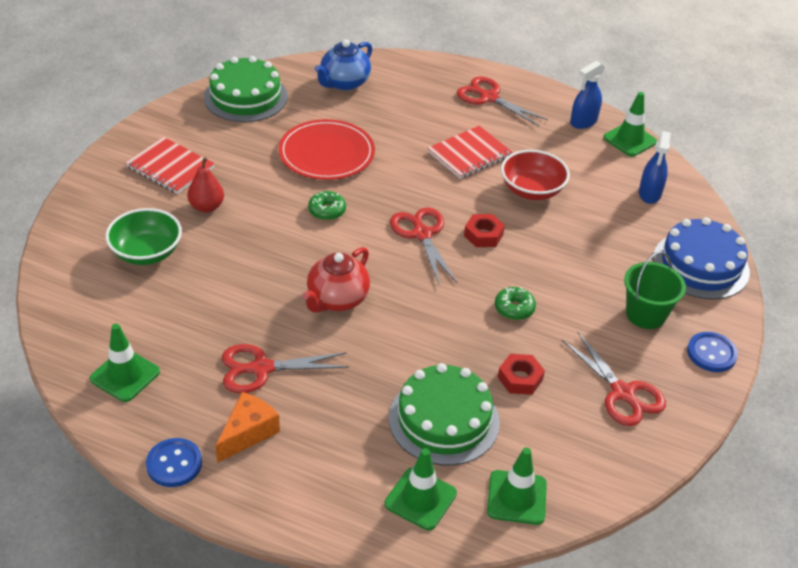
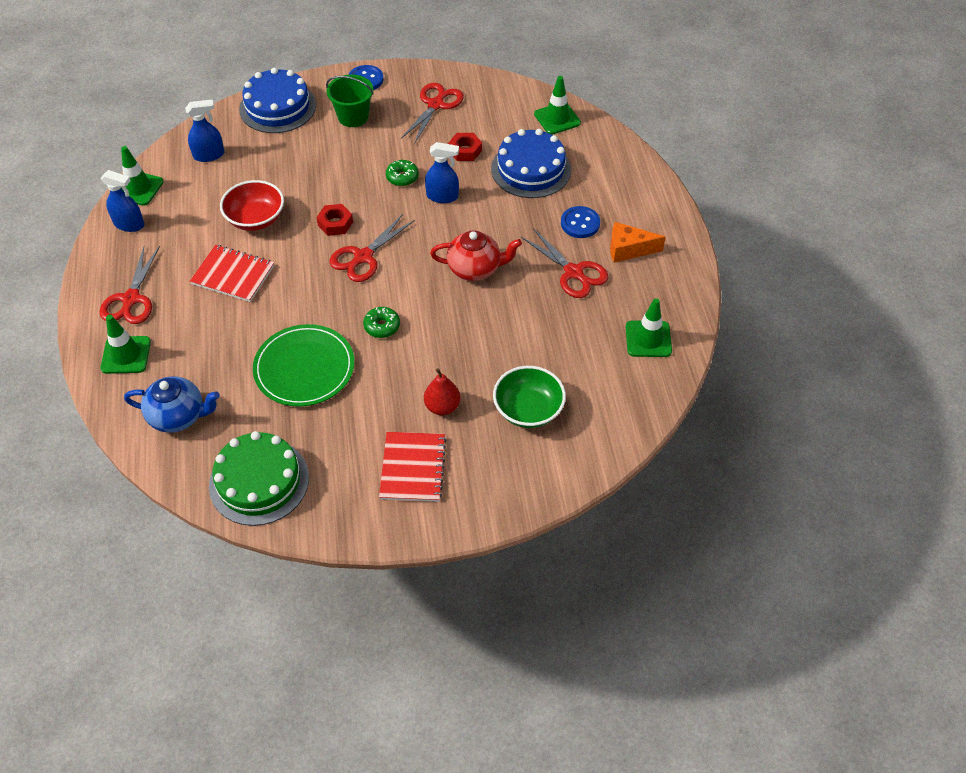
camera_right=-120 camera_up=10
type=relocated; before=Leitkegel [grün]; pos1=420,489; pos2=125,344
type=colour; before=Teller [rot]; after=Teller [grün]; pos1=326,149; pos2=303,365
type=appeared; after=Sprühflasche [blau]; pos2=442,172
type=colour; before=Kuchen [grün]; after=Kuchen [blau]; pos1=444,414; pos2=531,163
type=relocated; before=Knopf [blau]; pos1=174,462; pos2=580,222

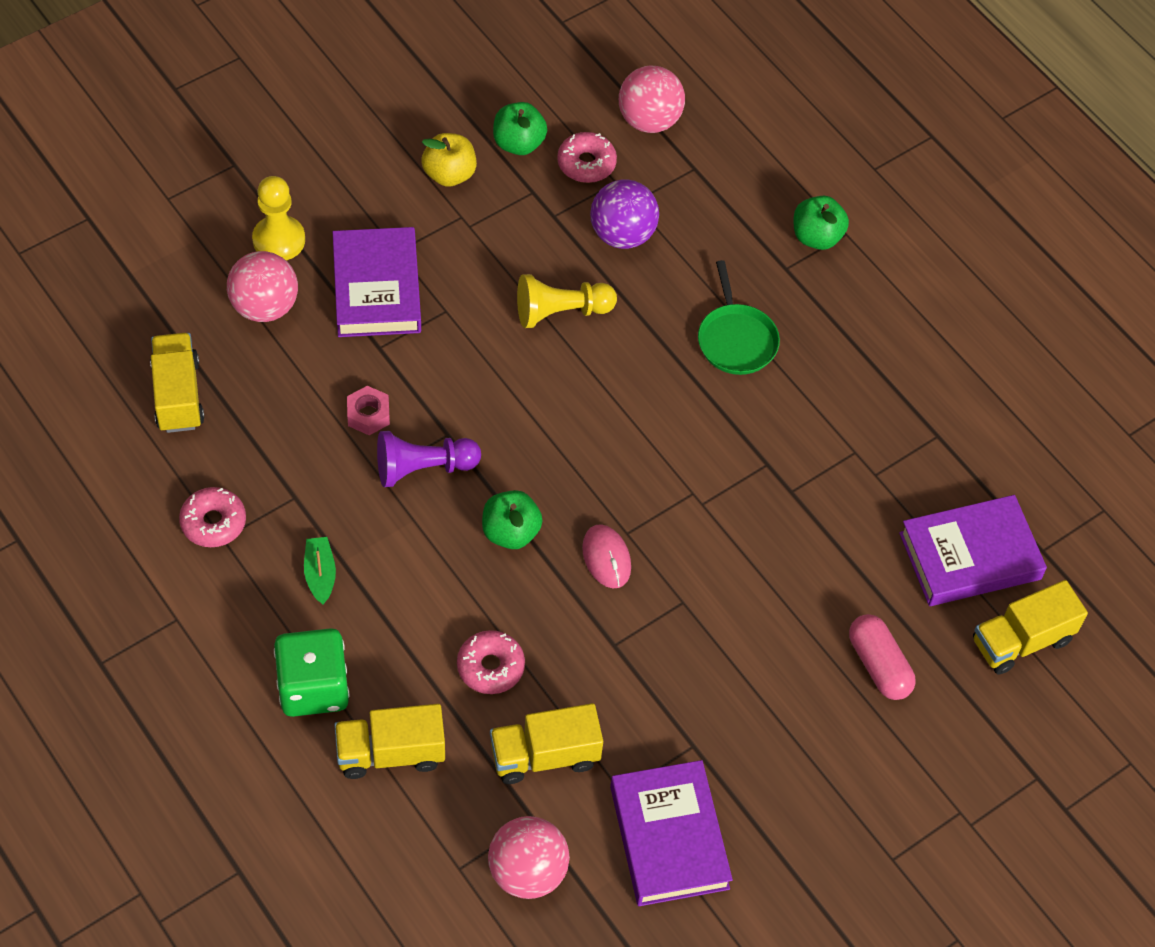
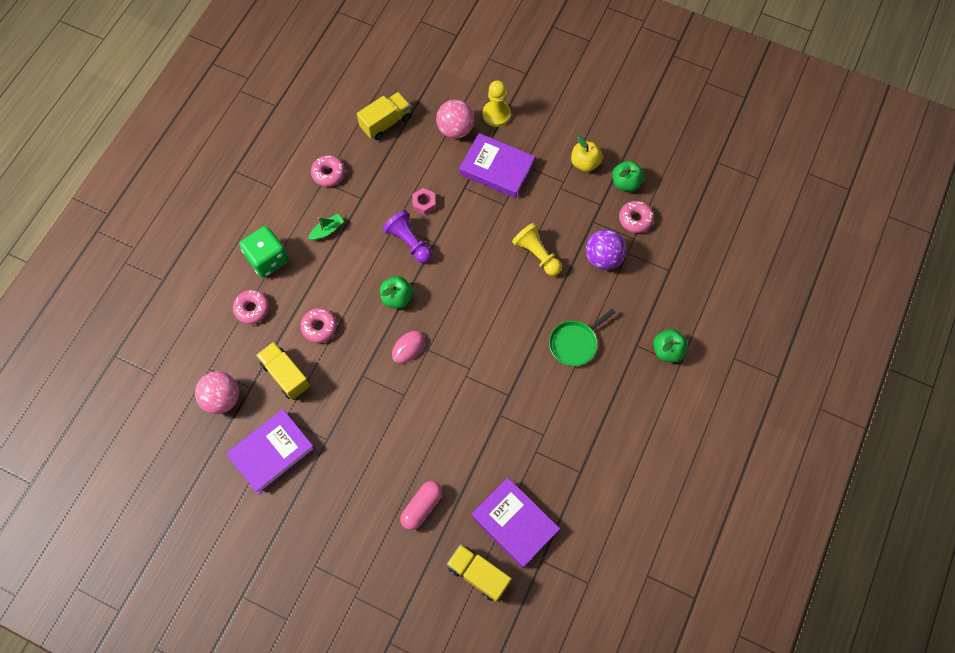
camera_right=65 camera_up=10
type=exchanged; before=Lastwagen [gelb]; after=Donut [rosa]; pos1=389,741; pos2=251,307
type=spun; before=Buch [lila]; pos1=377,282; pos2=497,165; turn=60
type=missing; before=Ball [rosa]; pos1=652,99

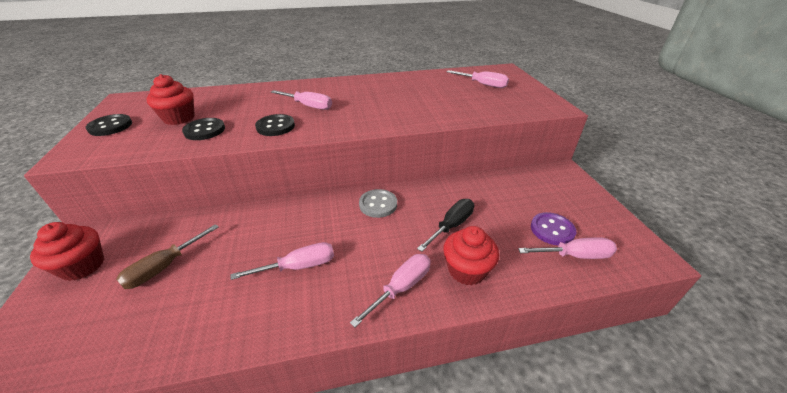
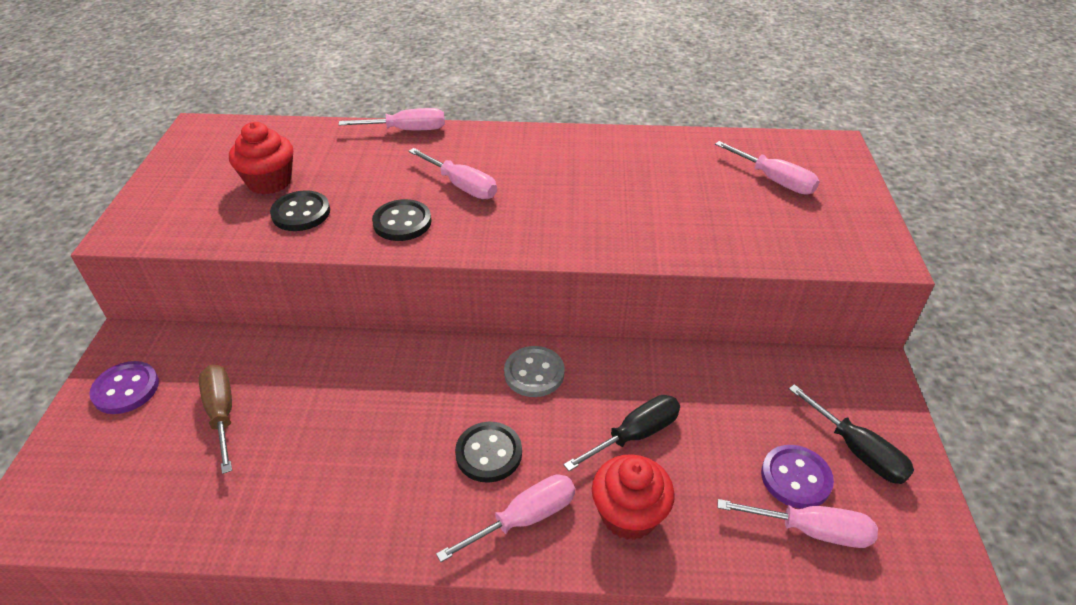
camera_right=15 camera_up=5
type=exchanged; before=Muffin [rot]; after=Knopf [lila]; pos1=67,251; pos2=124,387
type=spun; before=Schraubenzieher [braun]; pos1=167,256; pos2=215,419; turn=105
type=relocated; before=Schraubenzieher [rosa]; pos1=282,261; pos2=391,119
type=relocated; before=Knopf [schwarz]; pos1=109,125; pos2=488,452
type=appeared; after=Schraubenzieher [schwarz]; pos2=851,434

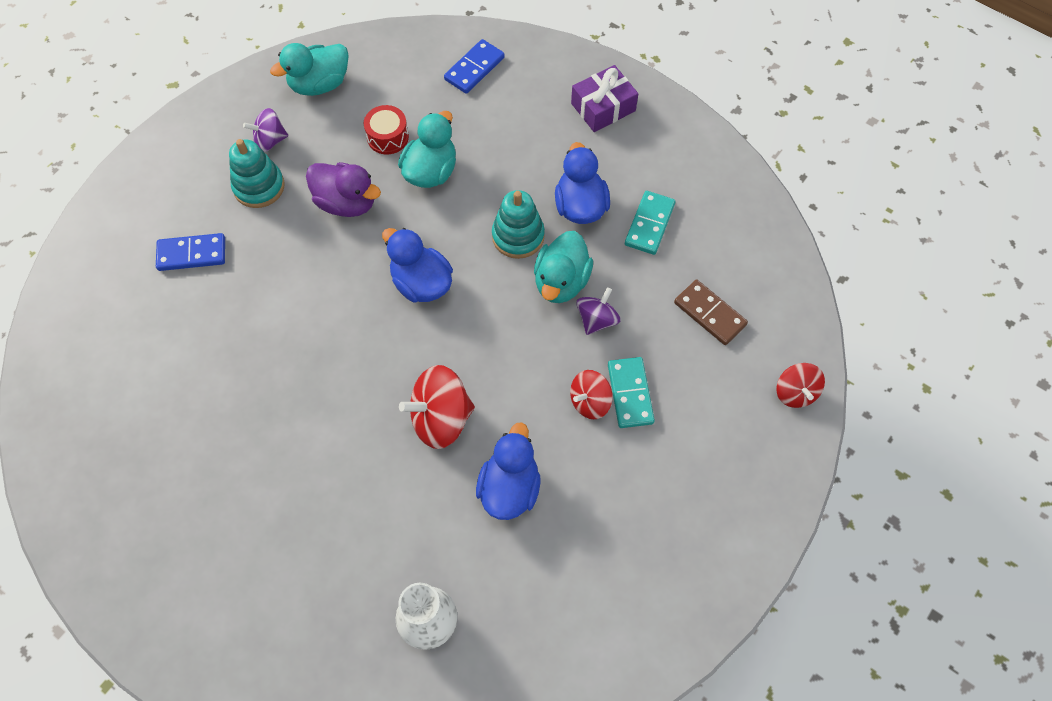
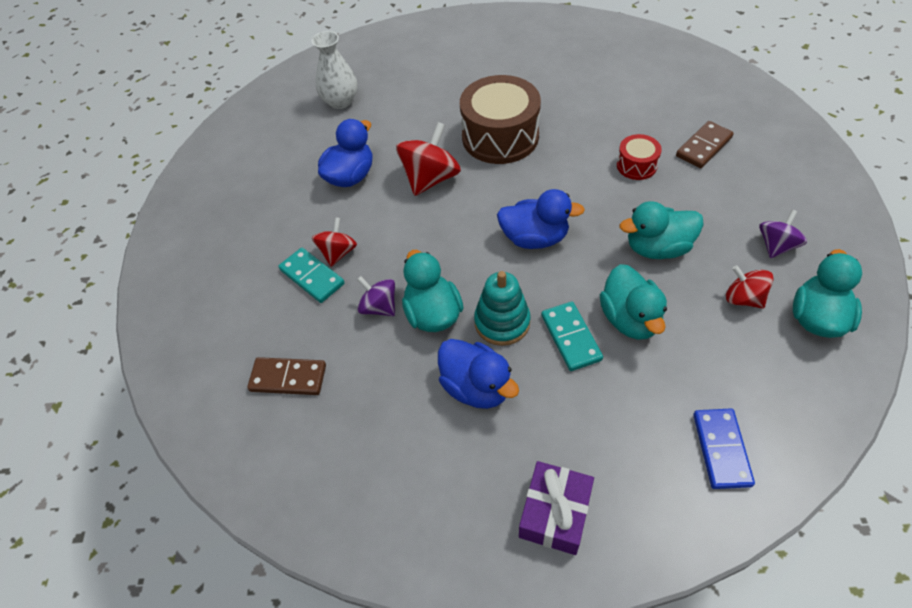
camera_right=145 camera_up=-10
type=spun; before=Ente [blau]; pos1=508,471; pos2=345,153; turn=-120
type=spun; before=Kreisel [lila]; pos1=598,311; pos2=376,296; turn=135
type=appeared; after=Trommel [braun]; pos2=500,119
type=relocated; before=Dominostein [türkis]; pos1=650,223; pos2=572,336
type=relocated; before=Trommel [rot]; pos1=386,130; pos2=639,157
type=colour; before=Ente [lila]; after=Ente [türkis]; pos1=343,189; pos2=662,230
type=colour; before=Dominostein [blau]; after=Dominostein [braun]; pos1=190,252; pos2=705,144
type=relocated; before=Kreisel [rot]; pos1=800,385; pos2=750,287
type=missing; before=Stapelspielzeug [türkis]; pos1=256,173

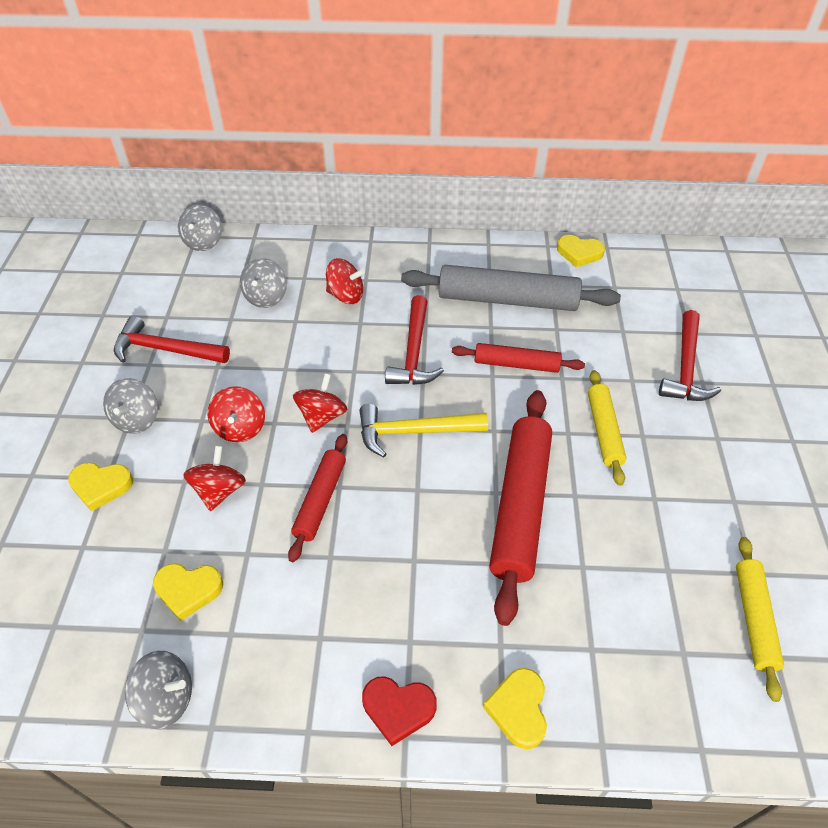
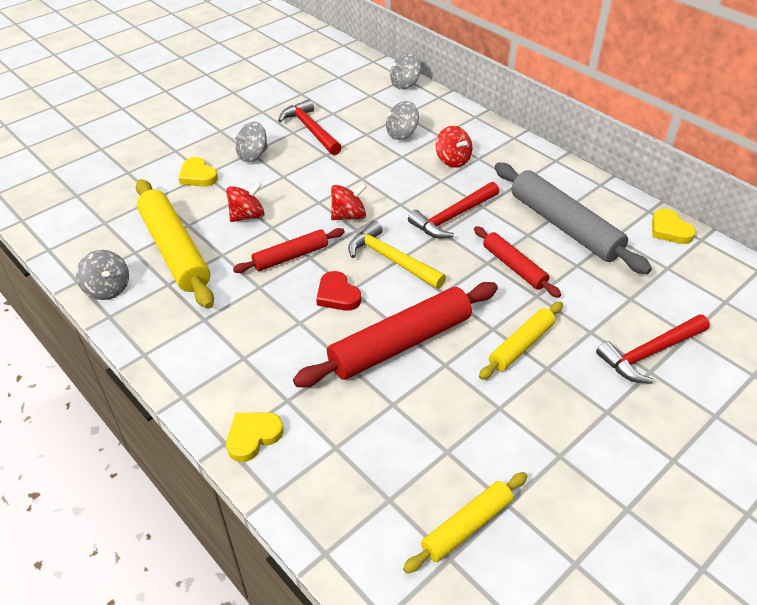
camera_right=45 camera_up=-5
type=exchanged; before=Herz [gelb]; after=Nudelholz [gelb]; pos1=188,592; pos2=175,244
type=relocated; before=Herz [rot]; pos1=399,711; pos2=338,291
type=missing; before=Kreisel [rot]; pos1=236,414

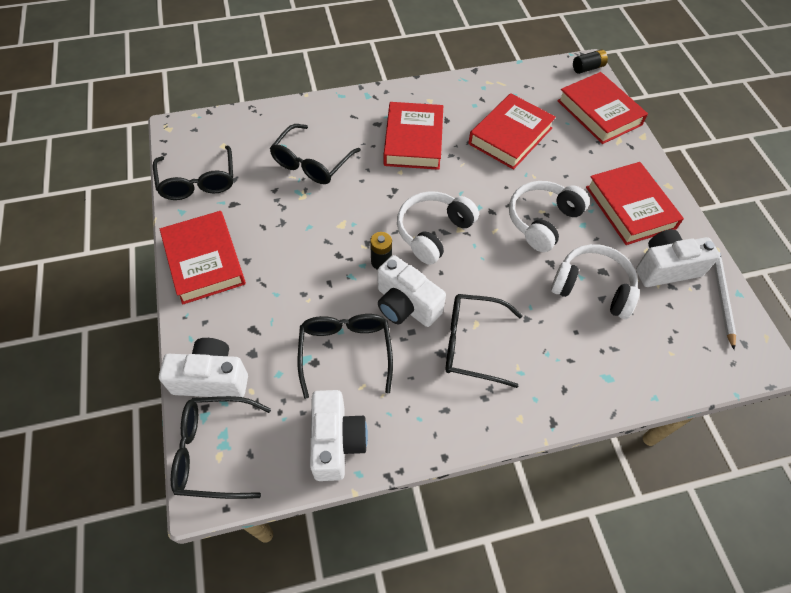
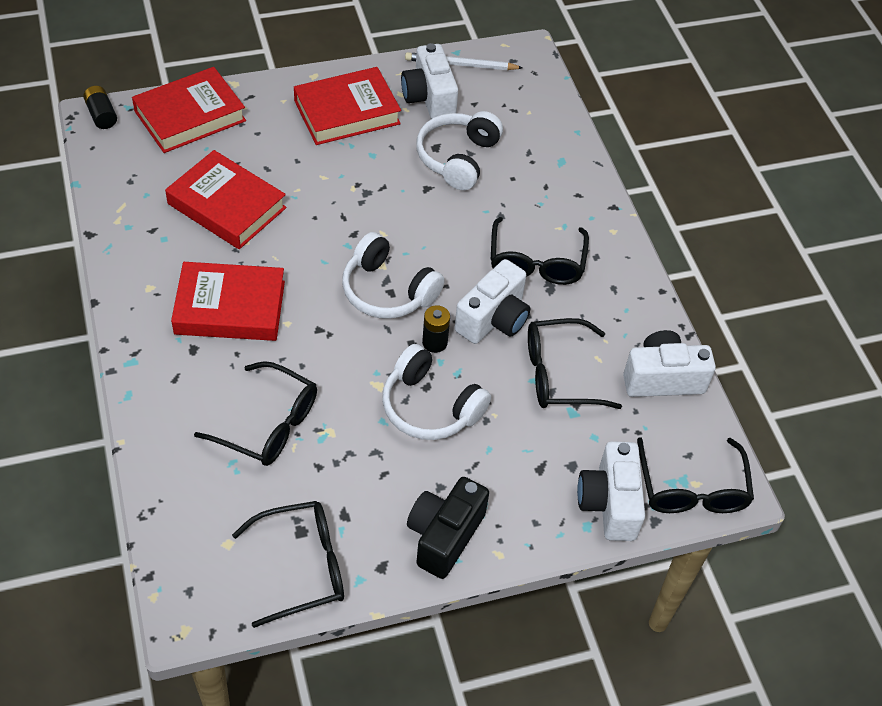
camera_right=-95 camera_up=-5
type=relocated; before=Kopfhörer [weiß]; pos1=549,216; pos2=436,392
type=exchanged; before=Buch [rot]; after=Kamera [schwarz]; pos1=203,258; pos2=448,528

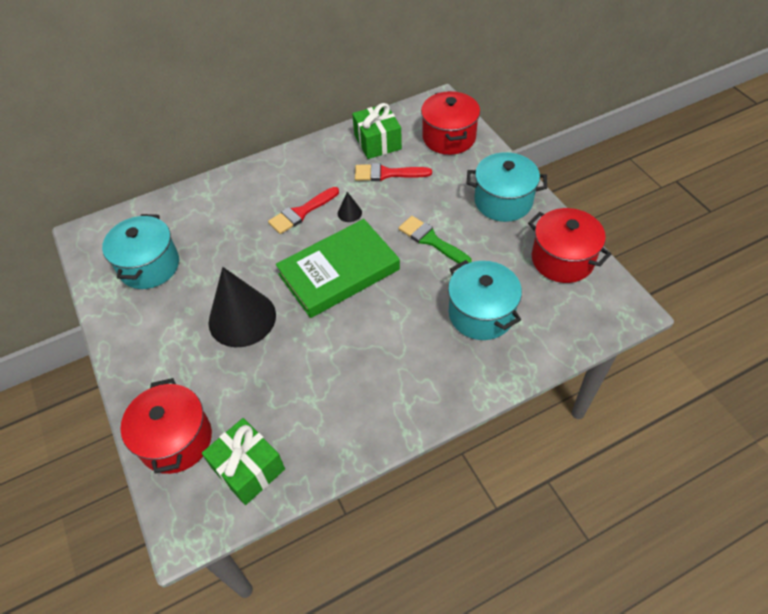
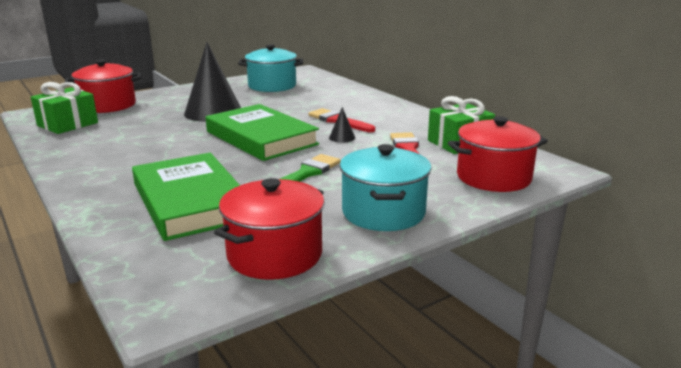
camera_right=80 camera_up=-30
type=exchanged; before=Kochtopf [türkis]; after=Buch [grün]; pos1=485,300; pos2=186,197

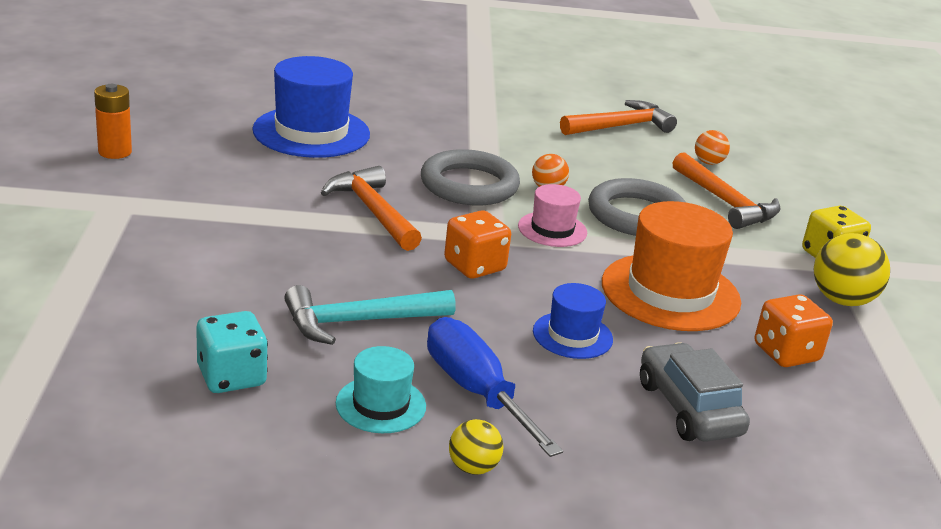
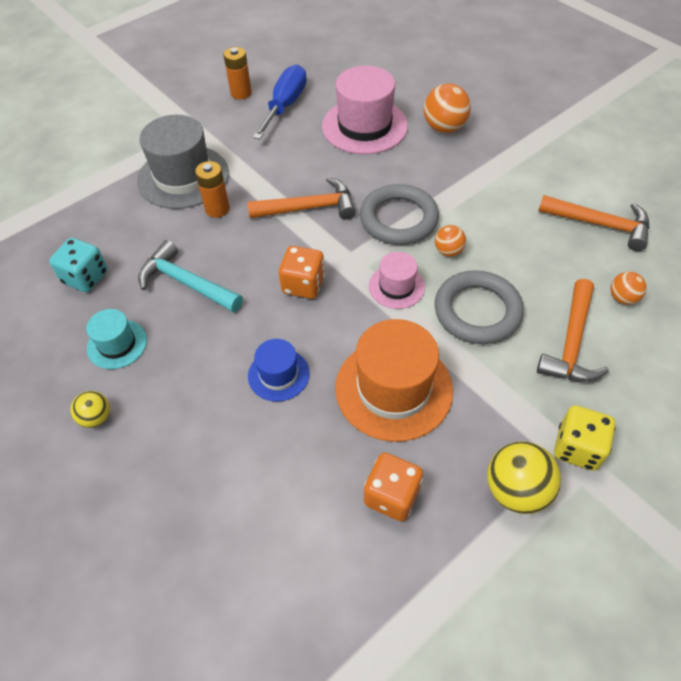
camera_right=55 camera_up=25
type=appeared; after=Hut [grau]; pos2=183,162
type=appeared; after=Batterie [orange]; pos2=212,189
type=spun; before=Hammer [orange]; pos1=371,208; pos2=301,198; turn=60
type=relocated; before=Schraubenzieher [blau]; pos1=495,387; pos2=280,102
type=colour; before=Hut [blau]; after=Hut [rosa]; pos1=311,107; pos2=365,110
type=appeared; after=Ball [orange]; pos2=447,108
type=missing; before=Auto [grau]; pos1=695,392

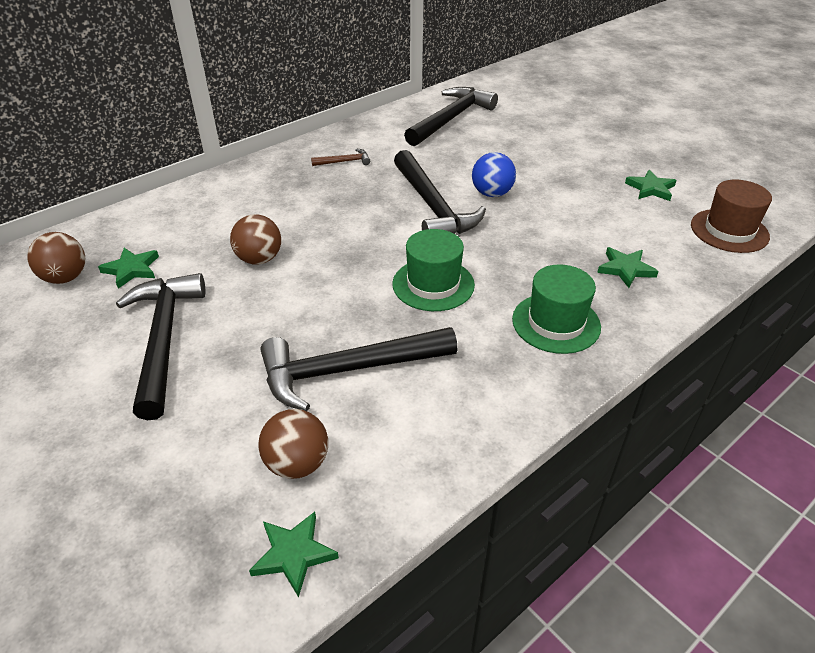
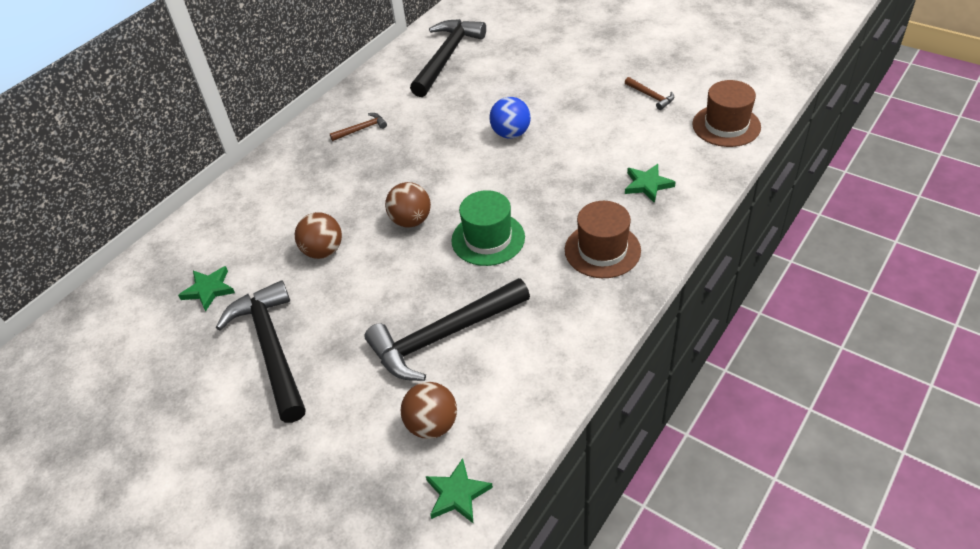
camera_right=-10 camera_up=5
type=relocated; before=Ball [braun]; pos1=56,258; pos2=408,205
type=colour; before=Hut [grün]; after=Hut [braun]; pos1=556,309; pos2=603,239
type=exchanged; before=Stern [grün]; after=Hammer [braun]; pos1=651,185; pos2=649,93
type=missing; before=Hammer [schwarz]; pos1=440,192

